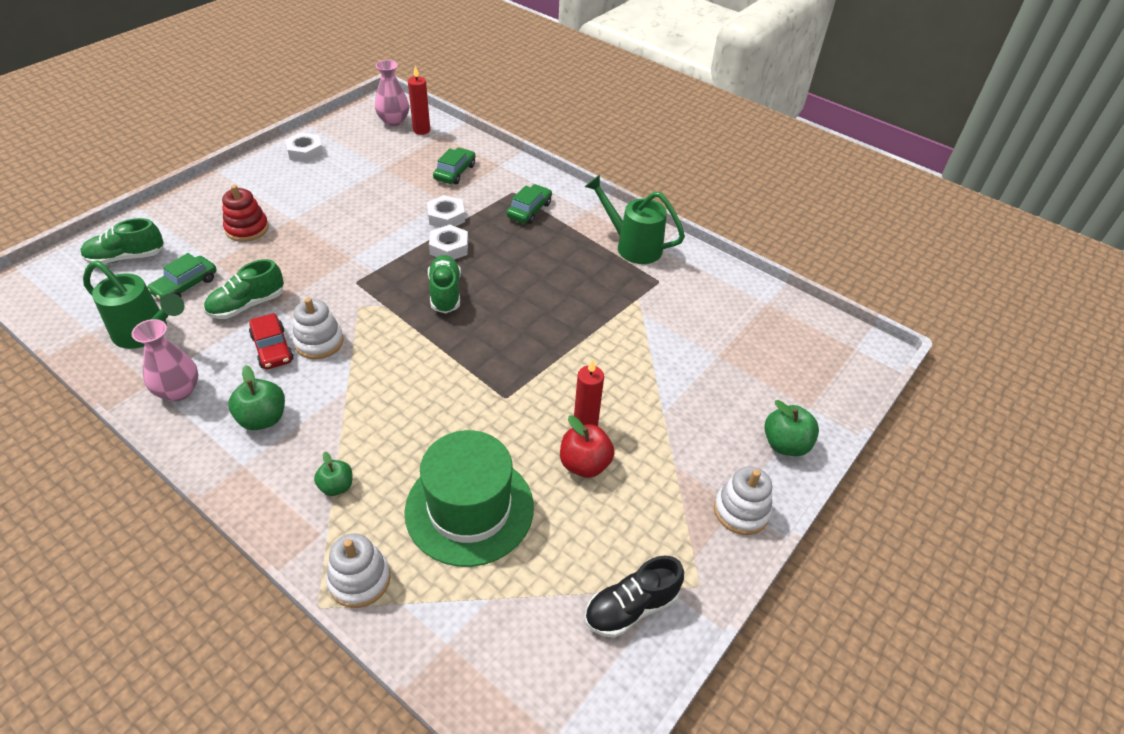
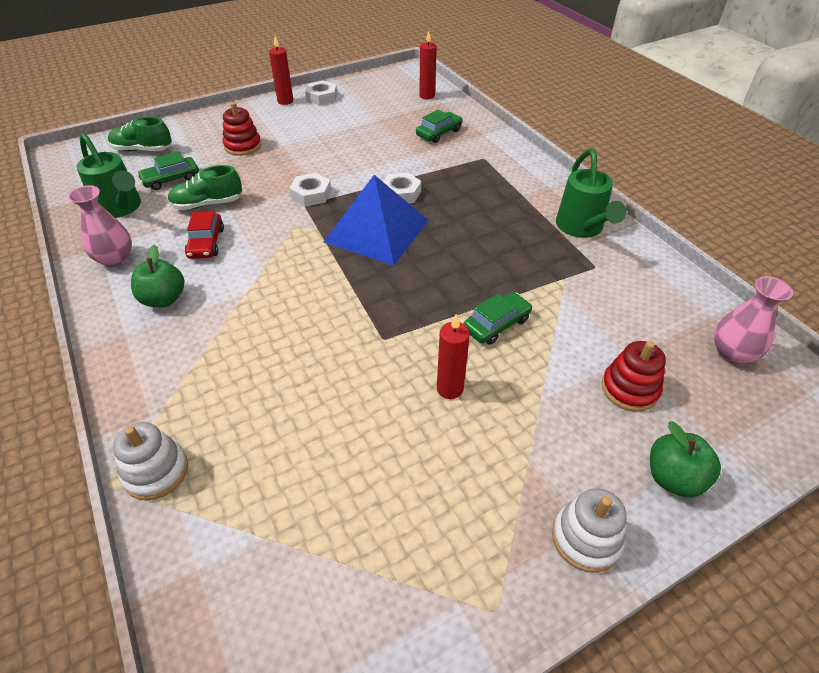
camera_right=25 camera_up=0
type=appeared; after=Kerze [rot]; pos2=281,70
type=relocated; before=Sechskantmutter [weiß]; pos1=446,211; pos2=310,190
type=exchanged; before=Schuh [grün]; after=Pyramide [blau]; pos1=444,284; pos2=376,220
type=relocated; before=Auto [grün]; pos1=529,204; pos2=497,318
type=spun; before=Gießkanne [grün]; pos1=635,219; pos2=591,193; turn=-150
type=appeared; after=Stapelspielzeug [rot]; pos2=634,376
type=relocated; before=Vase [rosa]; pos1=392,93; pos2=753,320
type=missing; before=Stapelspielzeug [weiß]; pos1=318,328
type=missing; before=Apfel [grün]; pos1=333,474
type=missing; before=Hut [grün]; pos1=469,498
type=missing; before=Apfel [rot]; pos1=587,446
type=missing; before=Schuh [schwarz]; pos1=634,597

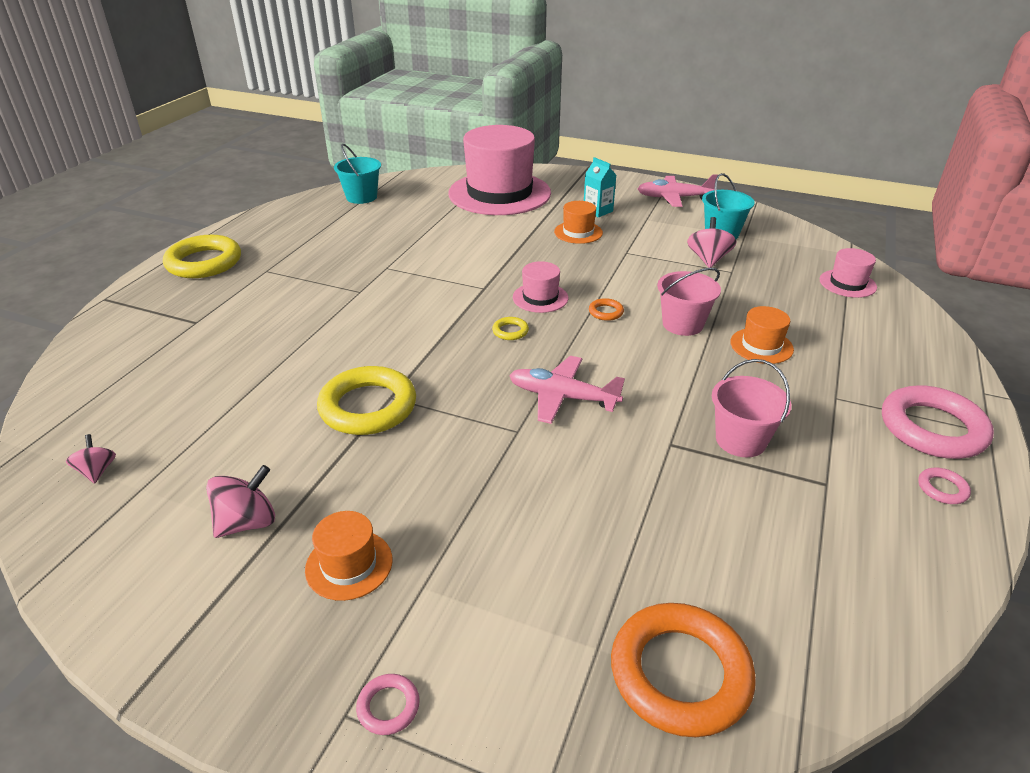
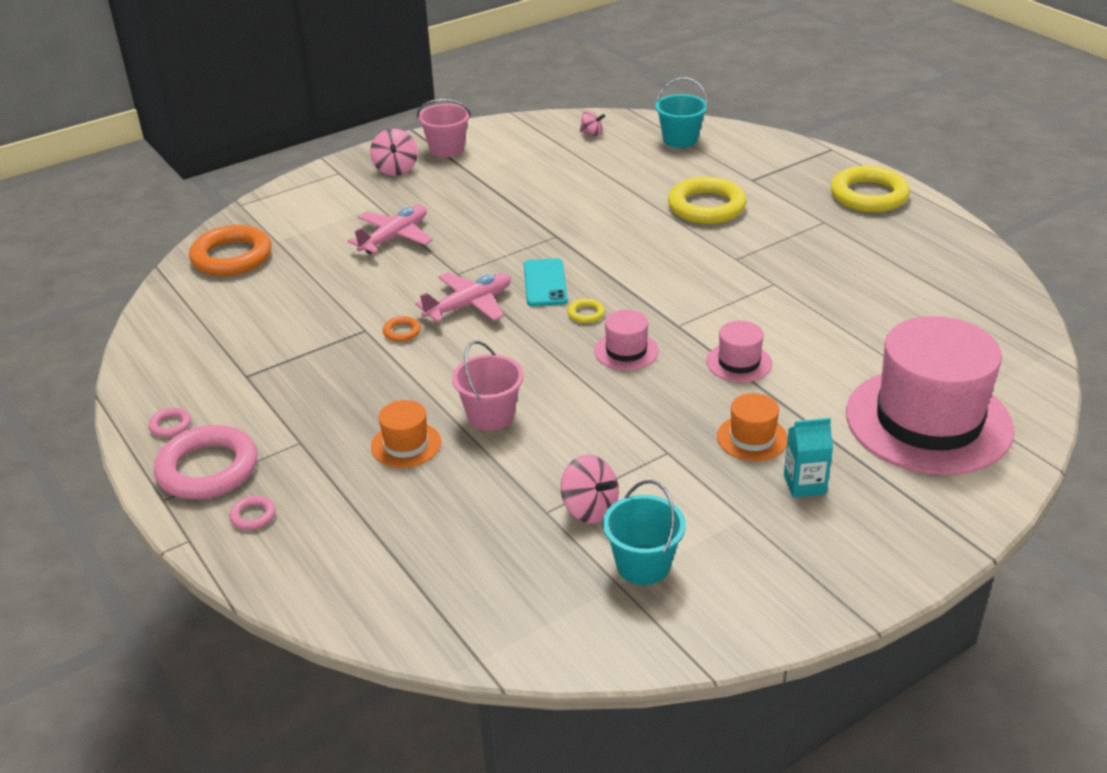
camera_right=125 camera_up=0
type=relocated; before=Ring [rosa]; pos1=388,704; pos2=252,513
type=relocated; before=Flugzeug [rosa]; pos1=677,191; pos2=390,229
type=relocated; before=Kreisel [rosa]; pos1=240,501; pos2=394,152
type=relocated; before=Ring [orange]; pos1=606,309; pos2=402,329
type=relocated; before=Eimer [rosa]; pos1=751,408; pos2=444,128
type=appeared; after=Handy [türkis]; pos2=546,282
type=relocated; before=Eimer [türkis]; pos1=357,174; pos2=681,112
type=relocated; before=Ring [gelb]; pos1=366,400; pos2=707,200
type=relocated; before=Hut [rosa]; pos1=848,273; pos2=739,351
type=missing; before=Hut [orange]; pos1=349,556

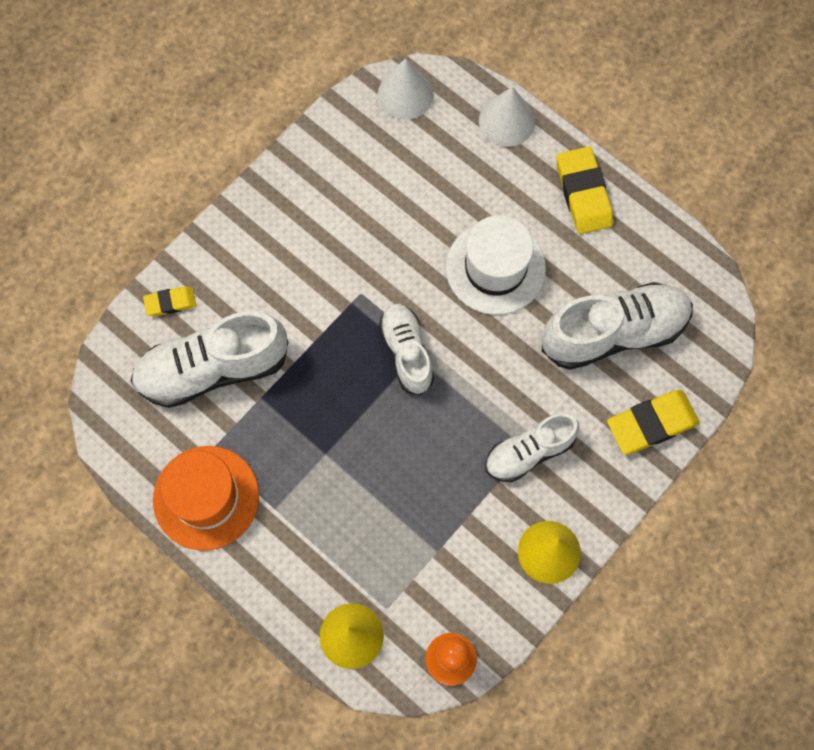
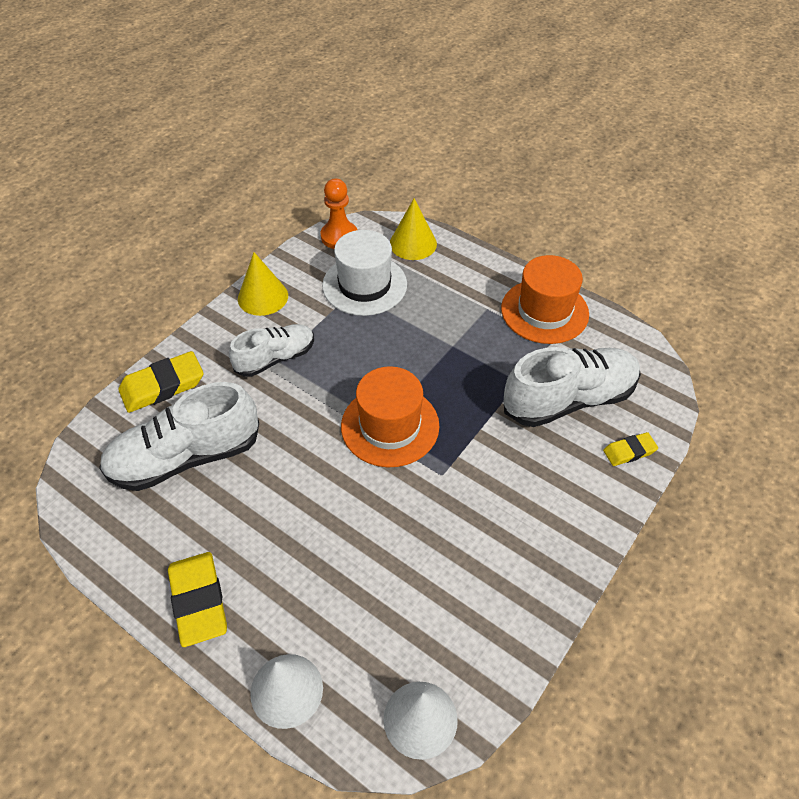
camera_right=175 camera_up=-20
type=relocated; before=Hut [weiß]; pos1=496,265; pos2=364,273
type=exchanged; before=Schuh [weiß]; after=Hut [orange]; pos1=406,349; pos2=390,416

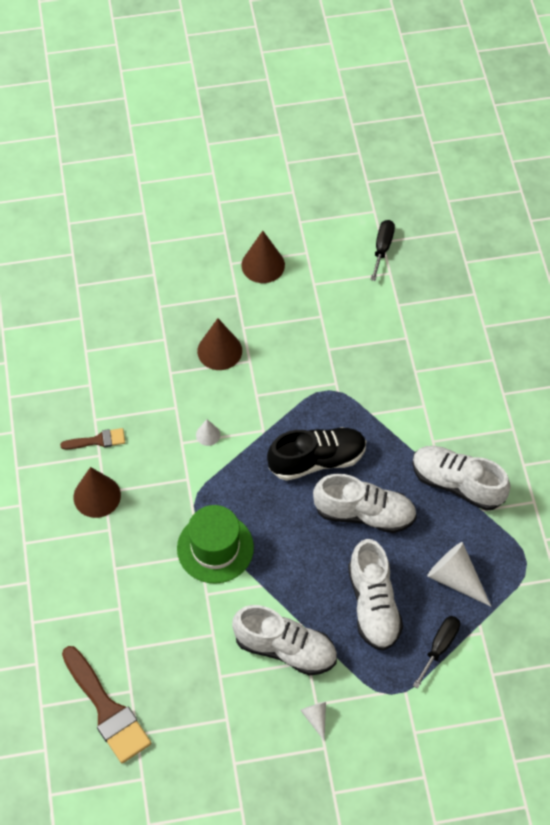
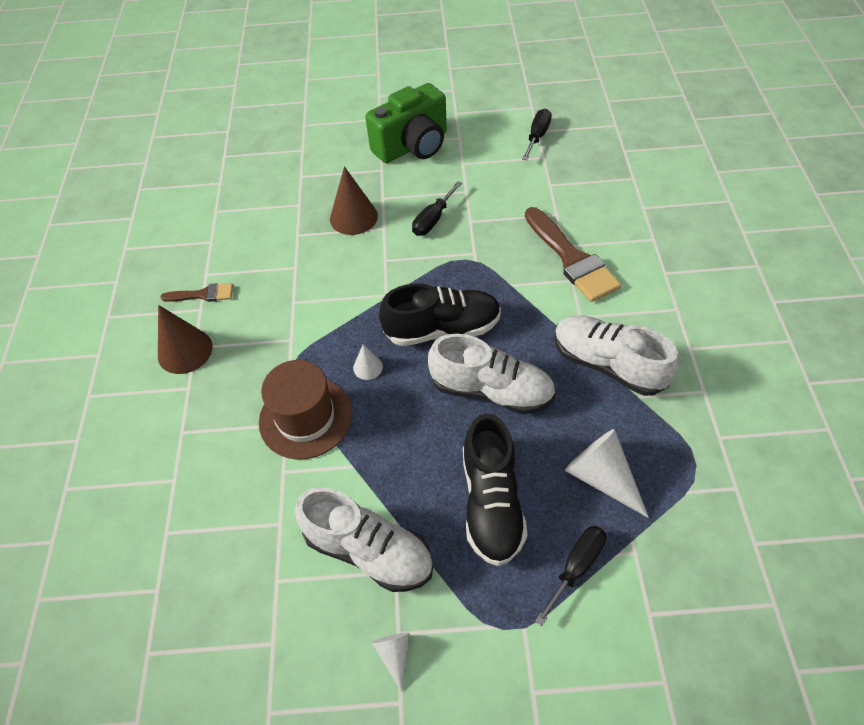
camera_right=10 camera_up=-5
type=colour; before=Hut [grün]; after=Hut [braun]; pos1=215,544; pos2=305,410
type=relocated; before=Kegel [weiß]; pos1=208,432; pos2=368,362
type=exchanged; before=Kegel [braun]; after=Kamera [grün]; pos1=263,257; pos2=406,123
type=appeared; after=Schraubenzieher [schwarz]; pos2=437,208
type=colour; before=Schuh [weiß]; after=Schuh [schwarz]; pos1=375,595; pos2=495,489
type=relocated; before=Pinsel [braun]; pos1=106,704; pos2=573,254

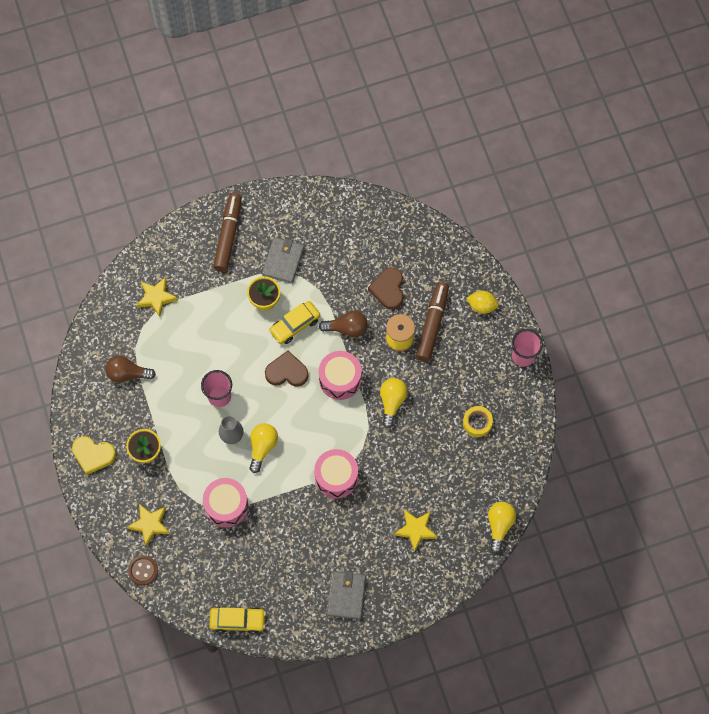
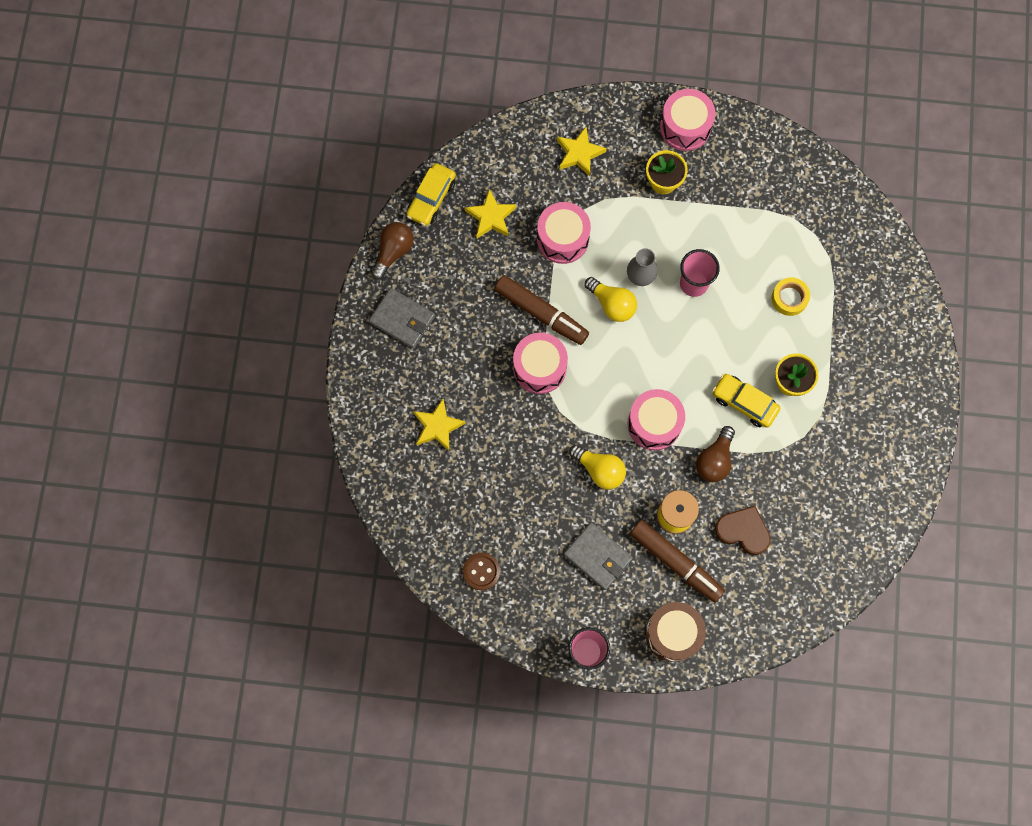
camera_right=115 camera_up=5
type=relocated; before=Glühbirne [braun]; pos1=130,369; pos2=392,251
type=relocated; before=Knopf [braun]; pos1=143,570; pos2=481,571
type=relocated; before=Stern [gelb]; pos1=157,297; pos2=490,213
type=relocated; before=Filzstift [braun]; pos1=227,232; pos2=541,310
type=relocated; before=Geldbörse [grau]; pos1=283,260; pos2=598,556
type=exchanged; before=Zitrone [gelb]; after=Trommel [braun]; pos1=482,302; pos2=675,632
type=exchanged; before=Herz [gelb]; after=Trommel [rosa]; pos1=94,455; pos2=687,120
type=spun; before=Auto [gelb]; pos1=294,322; pos2=746,401; turn=-45
type=relocated; before=Klebeband [gelb]; pos1=478,421; pos2=791,296
type=missing; before=Herz [braun]; pos1=286,369
type=missing; before=Glühbirne [gelb]; pos1=502,527

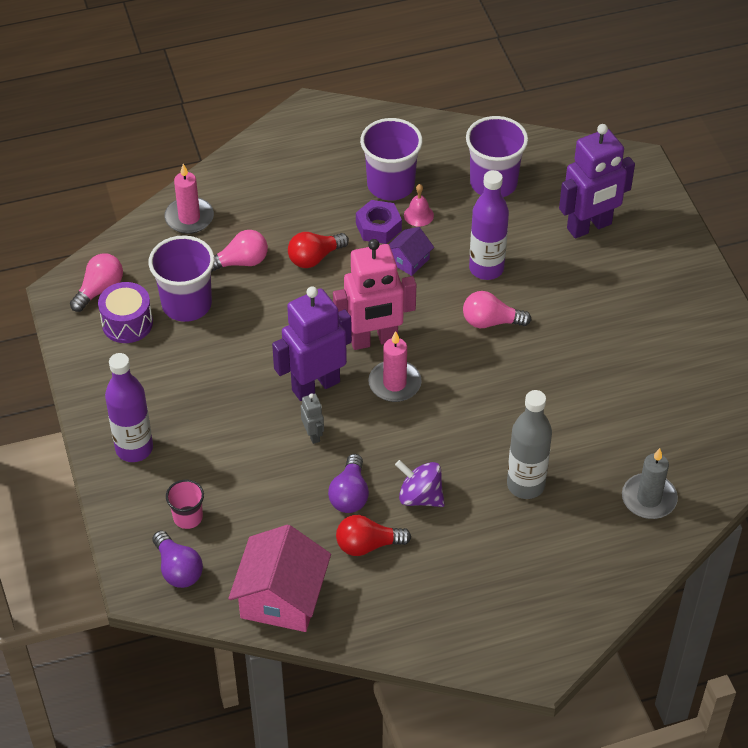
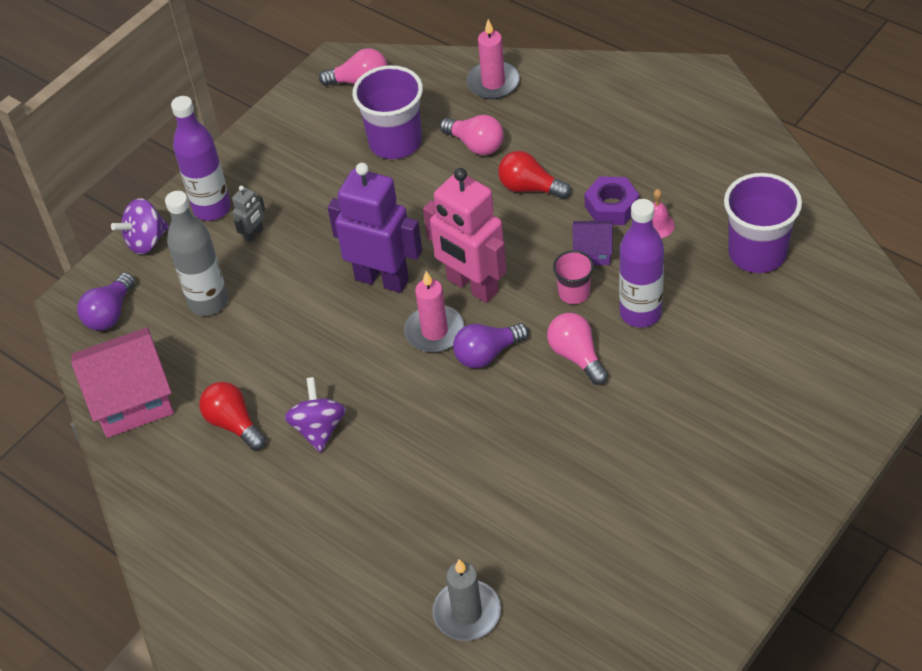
camera_right=60 camera_up=0
type=appeared; after=Kreisel [lila]; pos2=140,226
type=relocated; before=Flasche [grau]; pos1=529,444; pos2=196,253
type=relocated; before=Roboter [grau]; pos1=312,418; pos2=248,214
type=relocated; before=Glühbirne [lila]; pos1=348,483; pos2=491,345
type=relocated; before=Becher [rosa]; pos1=185,504; pos2=573,277
type=missing; before=Trommel [lila]; pos1=125,312
type=missing; before=Becher [lila]; pos1=391,159
type=missing; before=Roboter [lila]; pos1=597,181

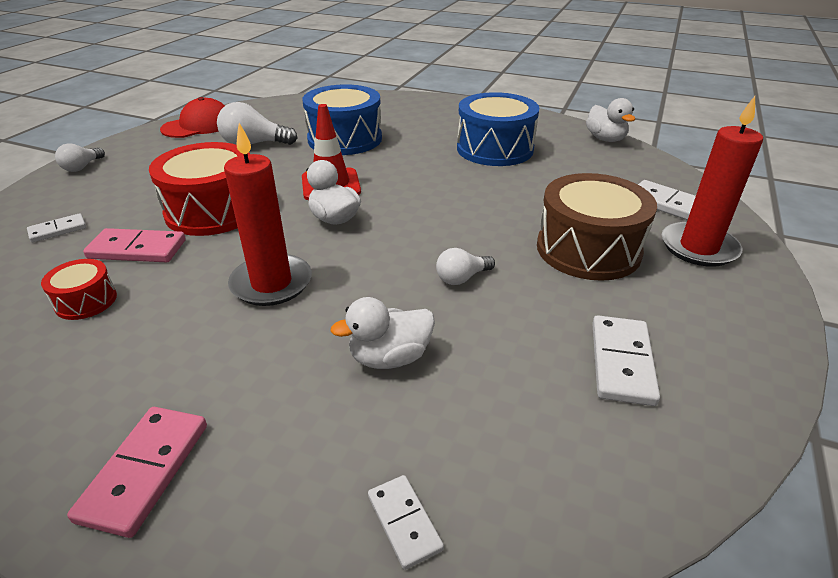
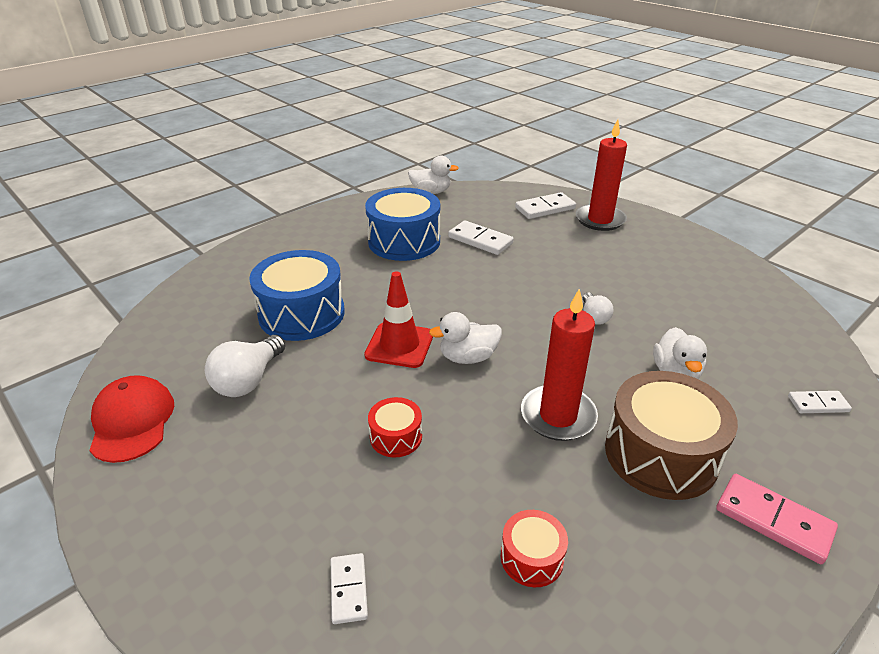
camera_right=-65 camera_up=0
type=size; before=Trommel [rot]; pos1=199,189; pos2=395,427; scale=0.49
type=relocated; before=Dominostein [weiß]; pos1=626,360; pos2=481,238
type=relocated; before=Trommel [braun]; pos1=597,227; pos2=671,435
type=missing; before=Glühbirne [weiß]; pos1=80,157
type=missing; before=Dominostein [rosa]; pos1=134,245

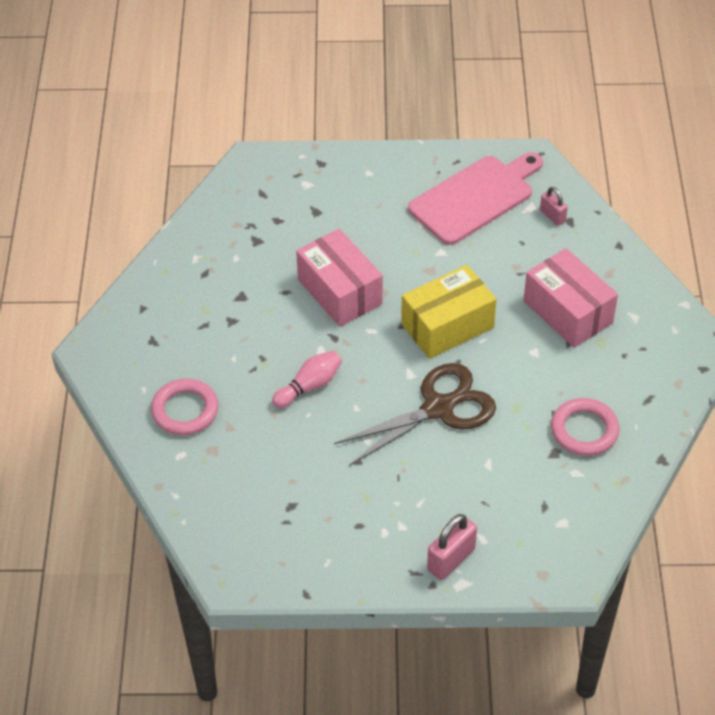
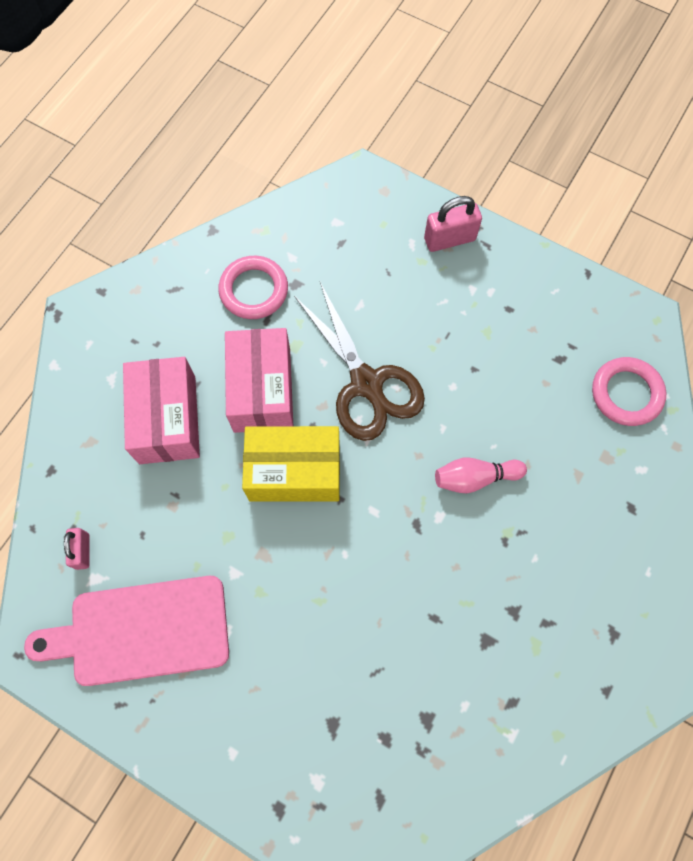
camera_right=-150 camera_up=20
type=relocated; before=Schachtel [rosa]; pos1=339,278; pos2=259,380
type=spun; before=Schere [braun]; pos1=415,414; pos2=359,361; turn=-120
type=relocated; before=Ring [rosa]; pos1=184,407; pos2=629,391

